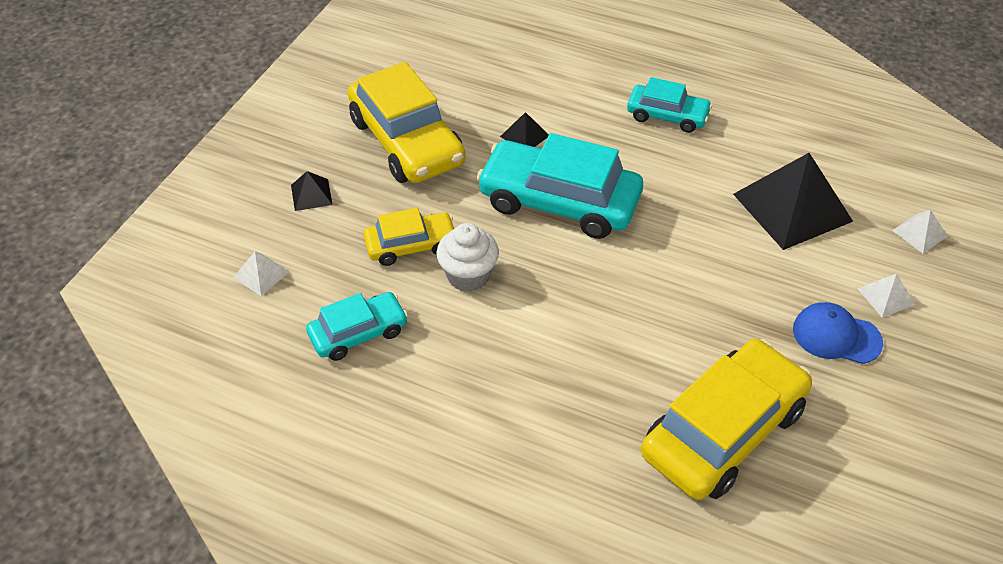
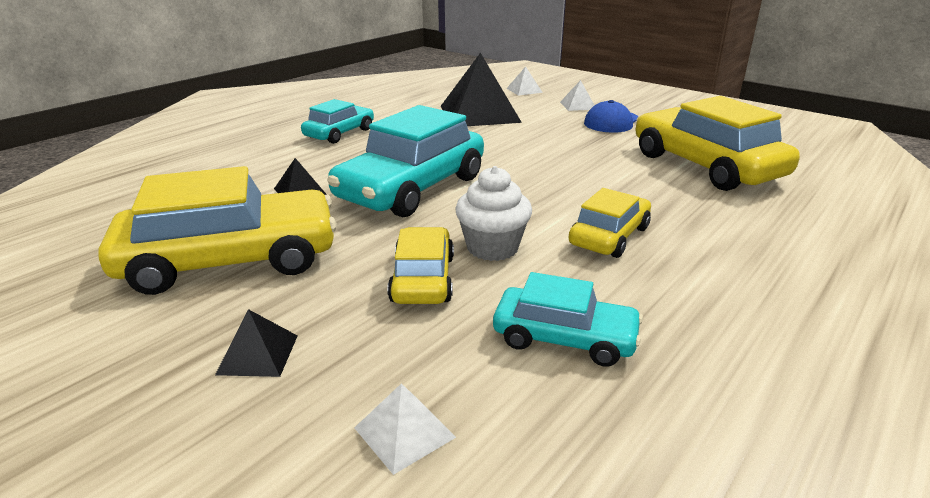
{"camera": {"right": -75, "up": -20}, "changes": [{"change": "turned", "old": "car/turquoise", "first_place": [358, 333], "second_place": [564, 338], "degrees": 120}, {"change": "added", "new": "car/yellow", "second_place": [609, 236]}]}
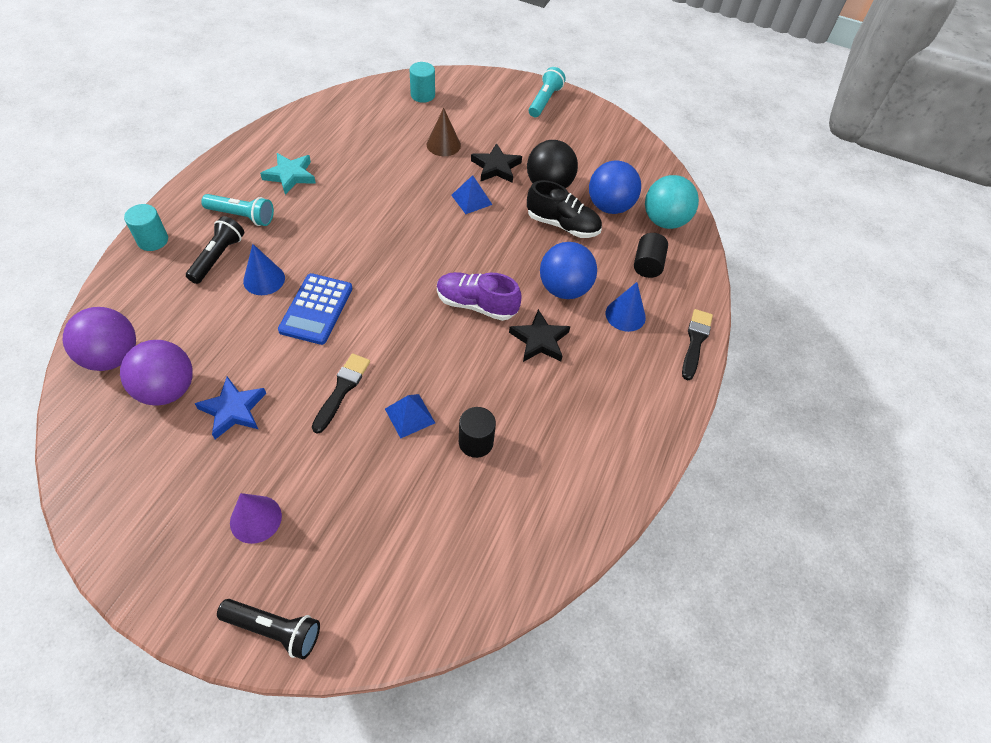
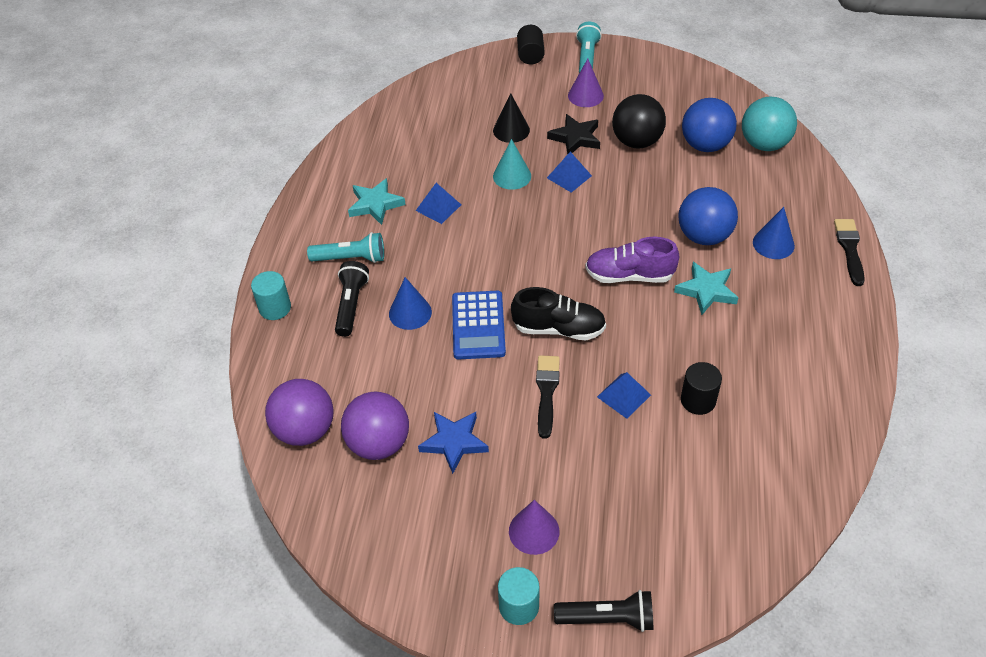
{"camera": {"right": -10, "up": -5}, "changes": [{"change": "moved", "old": "cylinder/turquoise", "first_place": [422, 95], "second_place": [519, 606]}, {"change": "recoloured", "old": "cone/brown", "new": "cone/black", "first_place": [443, 145], "second_place": [511, 130]}, {"change": "recoloured", "old": "star/black", "new": "star/turquoise", "first_place": [539, 340], "second_place": [706, 290]}, {"change": "moved", "old": "shoe/black", "first_place": [562, 225], "second_place": [558, 329]}, {"change": "moved", "old": "cylinder/black", "first_place": [647, 265], "second_place": [530, 55]}, {"change": "added", "new": "pyramid/blue", "second_place": [438, 207]}, {"change": "added", "new": "cone/turquoise", "second_place": [512, 176]}, {"change": "added", "new": "cone/purple", "second_place": [585, 95]}]}
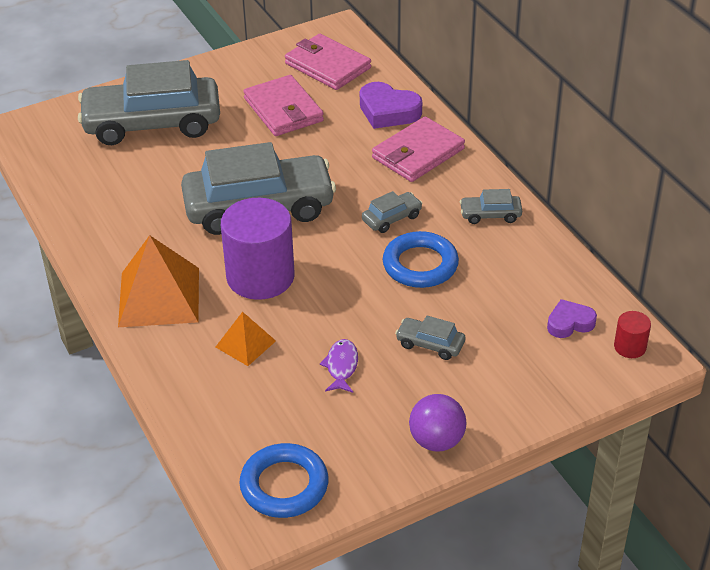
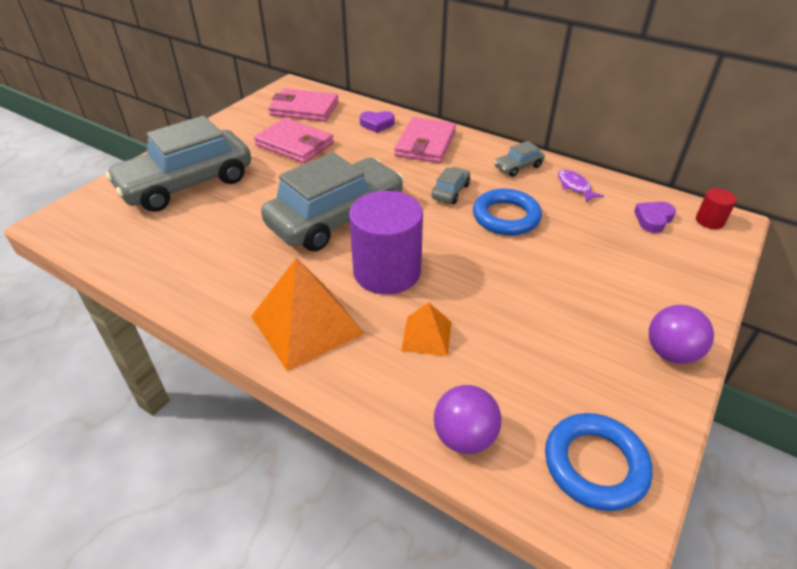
{"camera": {"right": -30, "up": 0}, "changes": [{"change": "moved", "old": "fish/purple", "first_place": [341, 366], "second_place": [575, 187]}, {"change": "resized", "old": "heart/purple", "first_place": [388, 111], "second_place": [377, 124], "factor": 0.64}, {"change": "removed", "old": "car/grey", "first_place": [430, 344]}, {"change": "added", "new": "ball/purple", "second_place": [464, 437]}]}
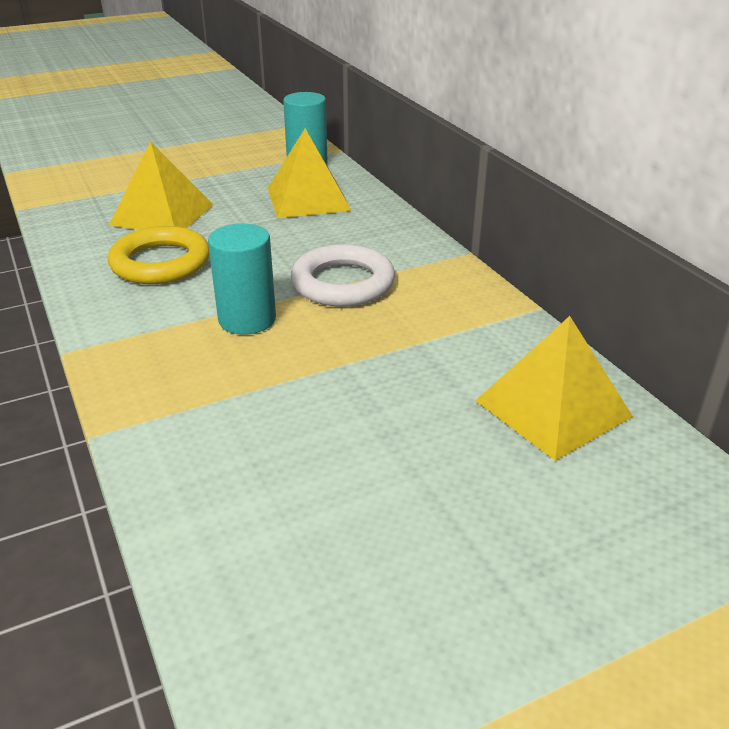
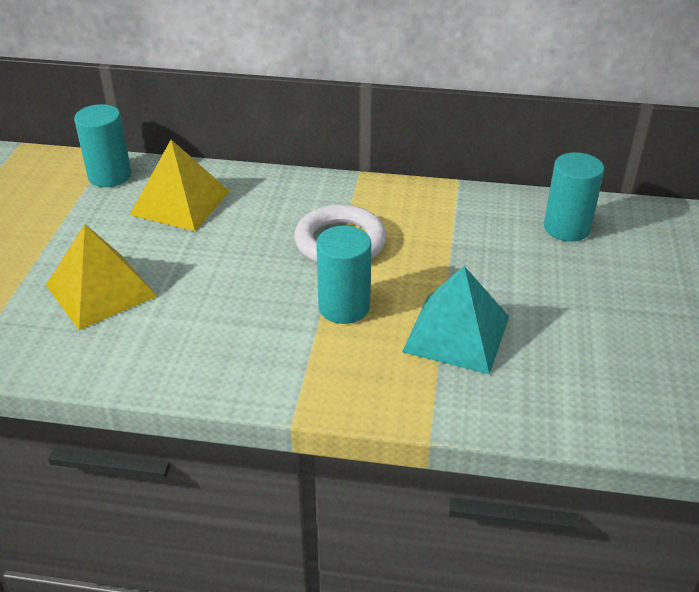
{"camera": {"right": -55, "up": 5}, "changes": [{"change": "removed", "old": "ring/yellow", "first_place": [160, 263]}, {"change": "replaced", "old": "pyramid/yellow", "new": "cylinder/turquoise", "first_place": [553, 408], "second_place": [566, 228]}, {"change": "added", "new": "pyramid/turquoise", "second_place": [456, 334]}]}
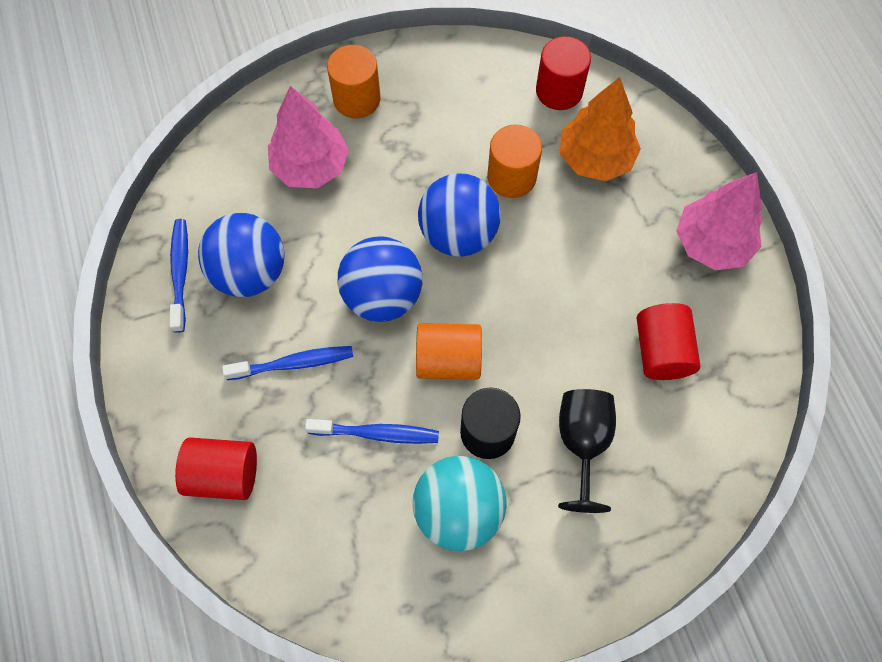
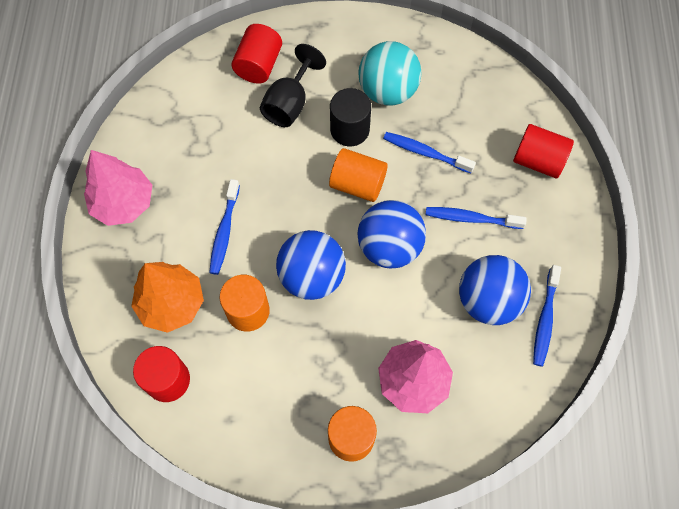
{"camera": {"right": -160, "up": 0}, "changes": [{"change": "moved", "old": "cylinder/red", "first_place": [661, 351], "second_place": [258, 65]}, {"change": "added", "new": "toothbrush/blue", "second_place": [224, 232]}]}
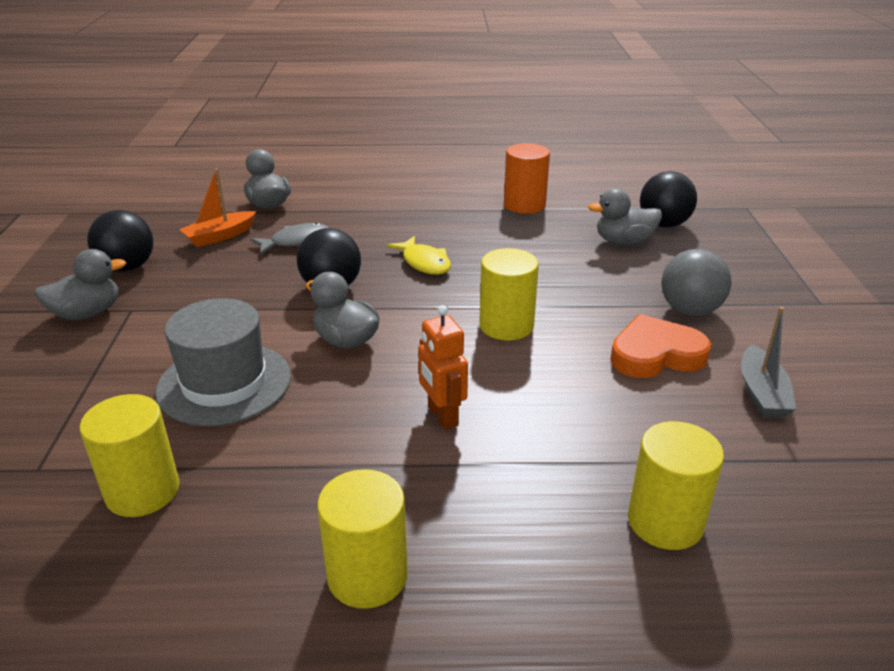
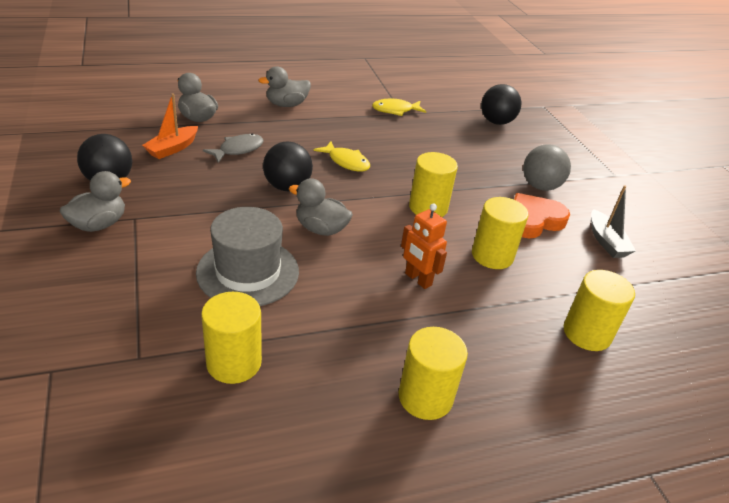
{"camera": {"right": -20, "up": 5}, "changes": [{"change": "replaced", "old": "cylinder/orange", "new": "fish/yellow", "first_place": [524, 205], "second_place": [395, 110]}, {"change": "moved", "old": "duck/grey", "first_place": [623, 242], "second_place": [286, 105]}, {"change": "added", "new": "cylinder/yellow", "second_place": [492, 255]}]}
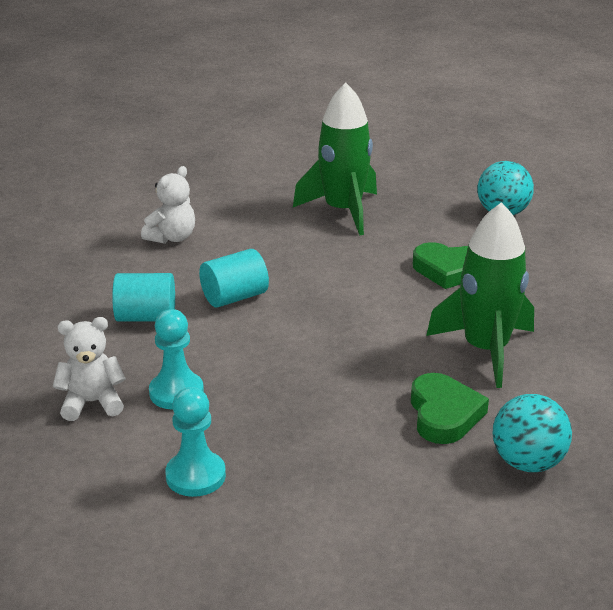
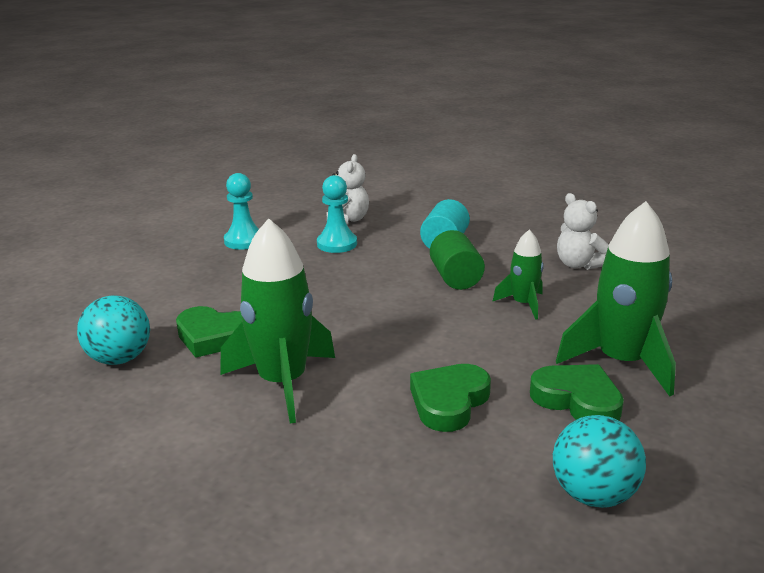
{"camera": {"right": 110, "up": -5}, "changes": [{"change": "recoloured", "old": "cylinder/turquoise", "new": "cylinder/green", "first_place": [234, 297], "second_place": [456, 278]}, {"change": "added", "new": "rocket/green", "second_place": [523, 304]}, {"change": "added", "new": "heart/green", "second_place": [577, 400]}]}
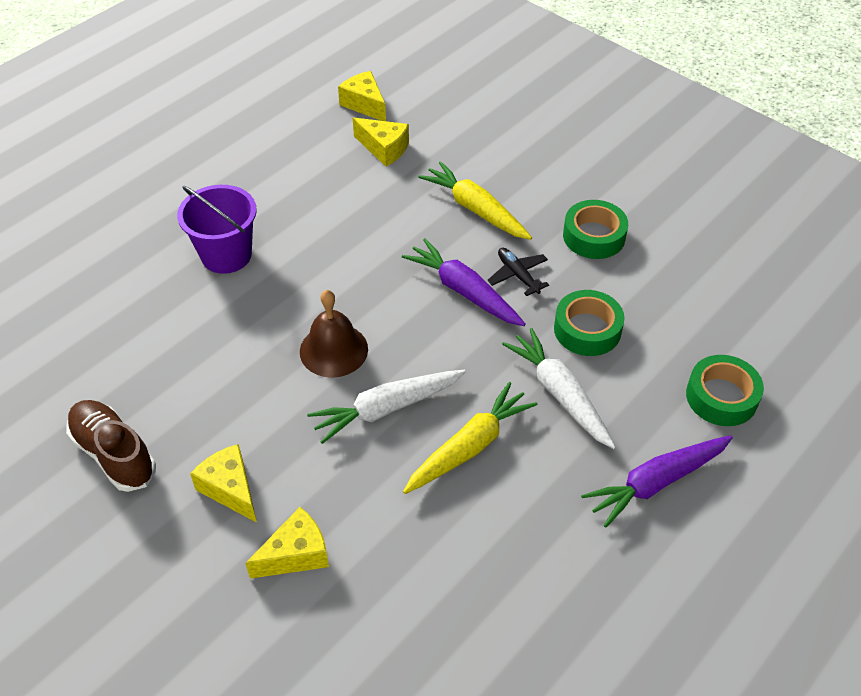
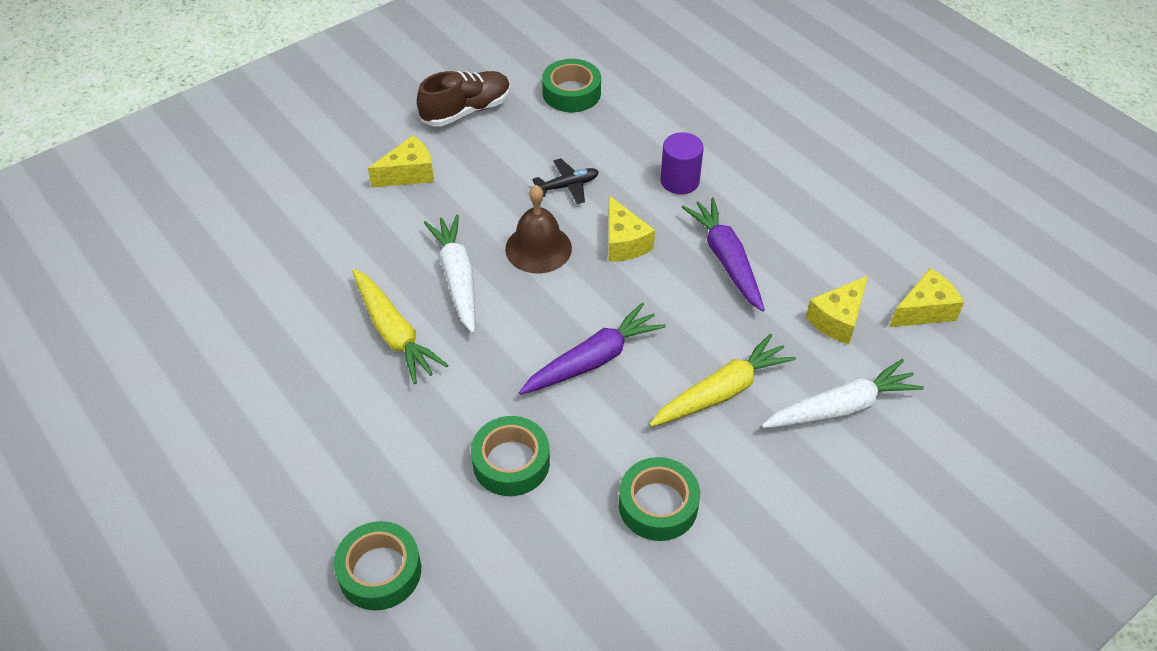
{"camera": {"right": 100, "up": 0}, "changes": [{"change": "replaced", "old": "bucket/purple", "new": "cylinder/purple", "first_place": [226, 255], "second_place": [679, 181]}, {"change": "moved", "old": "cheese/yellow", "first_place": [296, 554], "second_place": [624, 242]}, {"change": "moved", "old": "plane/black", "first_place": [518, 275], "second_place": [567, 186]}, {"change": "moved", "old": "carrot/white", "first_place": [559, 394], "second_place": [841, 407]}, {"change": "moved", "old": "carrot/purple", "first_place": [656, 483], "second_place": [726, 259]}, {"change": "added", "new": "tape/green", "second_place": [571, 93]}]}
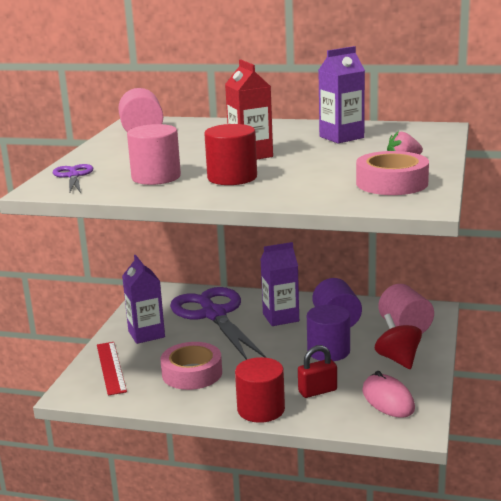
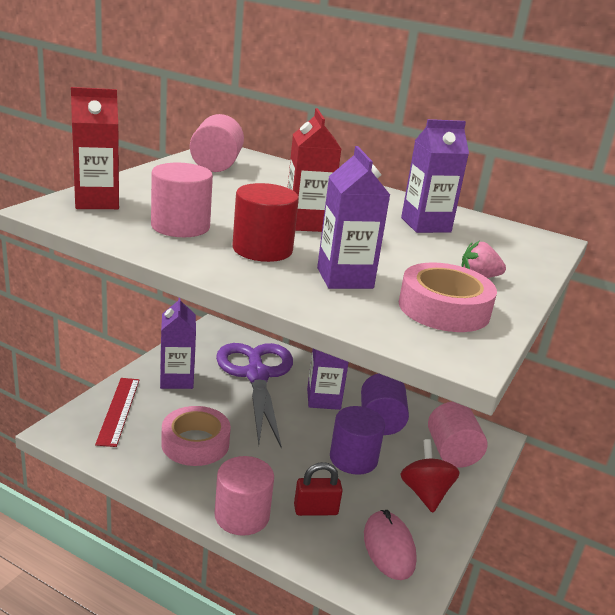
{"camera": {"right": 10, "up": 5}, "changes": [{"change": "replaced", "old": "scissors/purple", "new": "carton/red", "first_place": [73, 176], "second_place": [96, 202]}, {"change": "recoloured", "old": "cylinder/red", "new": "cylinder/pink", "first_place": [261, 409], "second_place": [242, 515]}, {"change": "added", "new": "carton/purple", "second_place": [345, 278]}]}
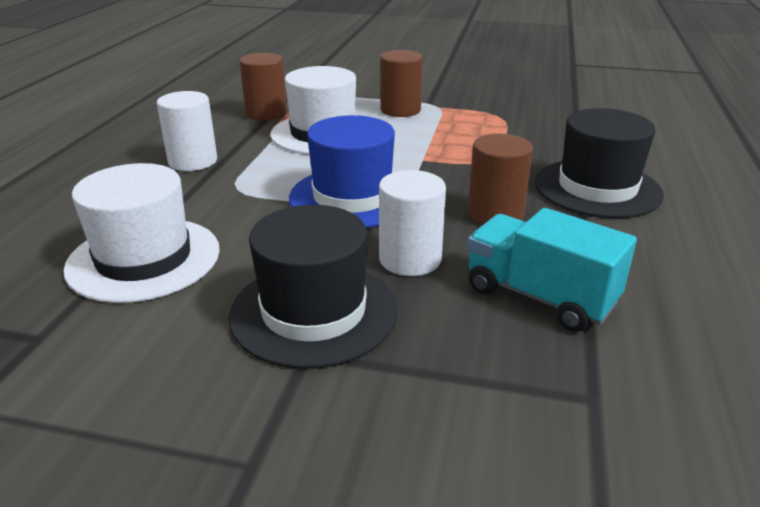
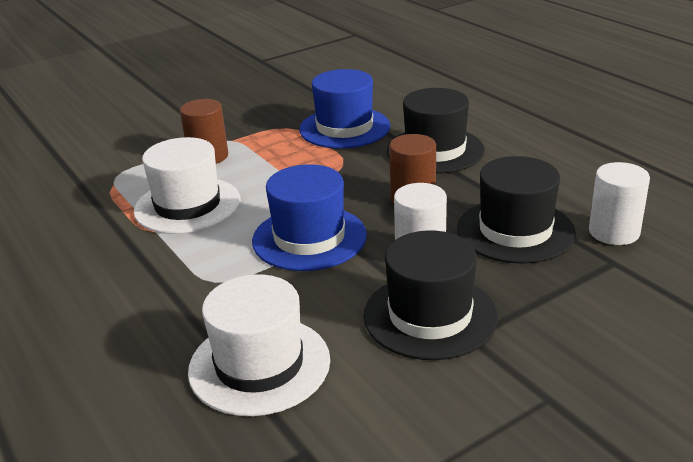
{"camera": {"right": -45, "up": 0}, "changes": [{"change": "moved", "old": "cylinder/white", "first_place": [193, 161], "second_place": [614, 232]}, {"change": "removed", "old": "cylinder/brown", "first_place": [266, 113]}, {"change": "replaced", "old": "truck/turquoise", "new": "hat/black", "first_place": [539, 296], "second_place": [515, 230]}, {"change": "added", "new": "hat/blue", "second_place": [344, 128]}]}
